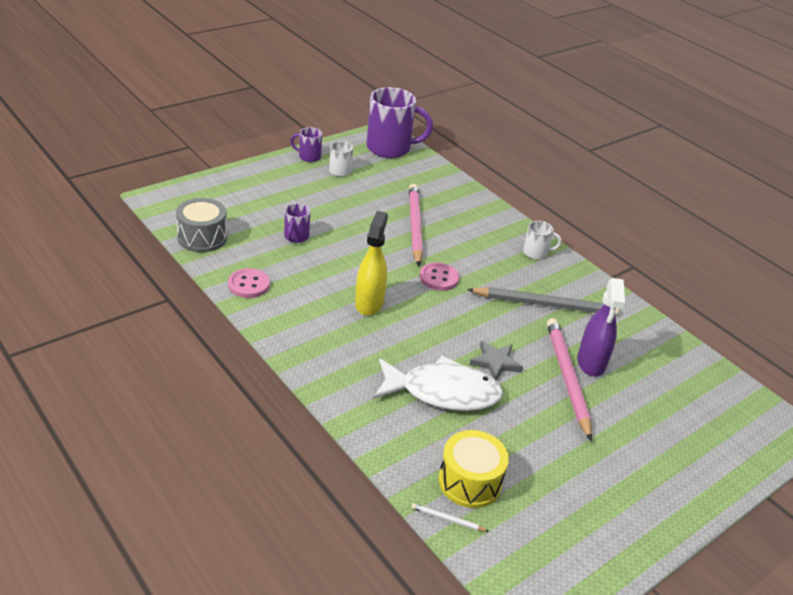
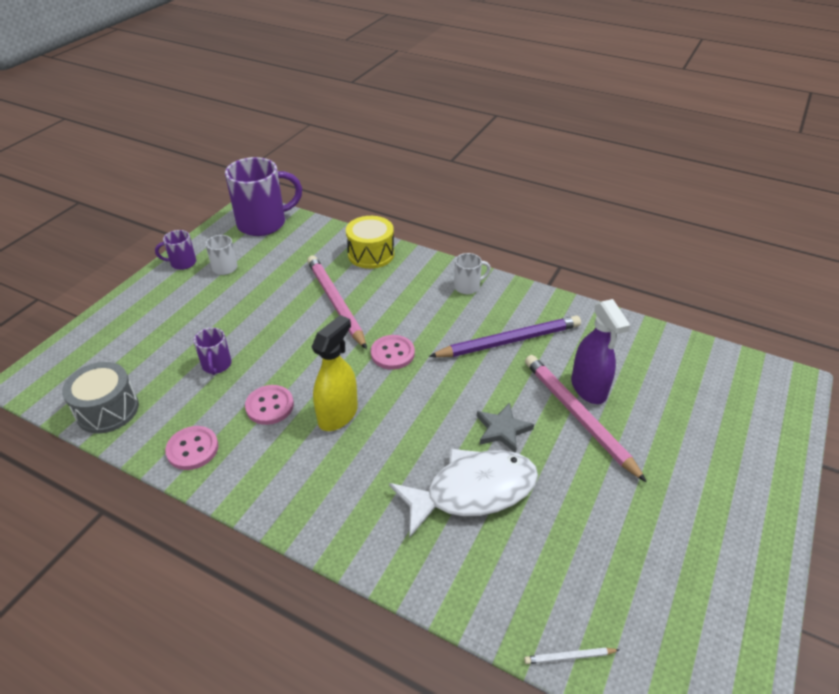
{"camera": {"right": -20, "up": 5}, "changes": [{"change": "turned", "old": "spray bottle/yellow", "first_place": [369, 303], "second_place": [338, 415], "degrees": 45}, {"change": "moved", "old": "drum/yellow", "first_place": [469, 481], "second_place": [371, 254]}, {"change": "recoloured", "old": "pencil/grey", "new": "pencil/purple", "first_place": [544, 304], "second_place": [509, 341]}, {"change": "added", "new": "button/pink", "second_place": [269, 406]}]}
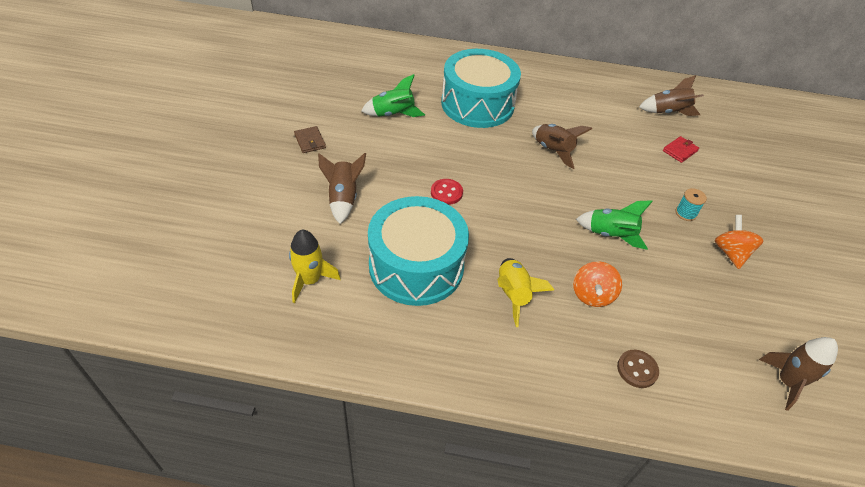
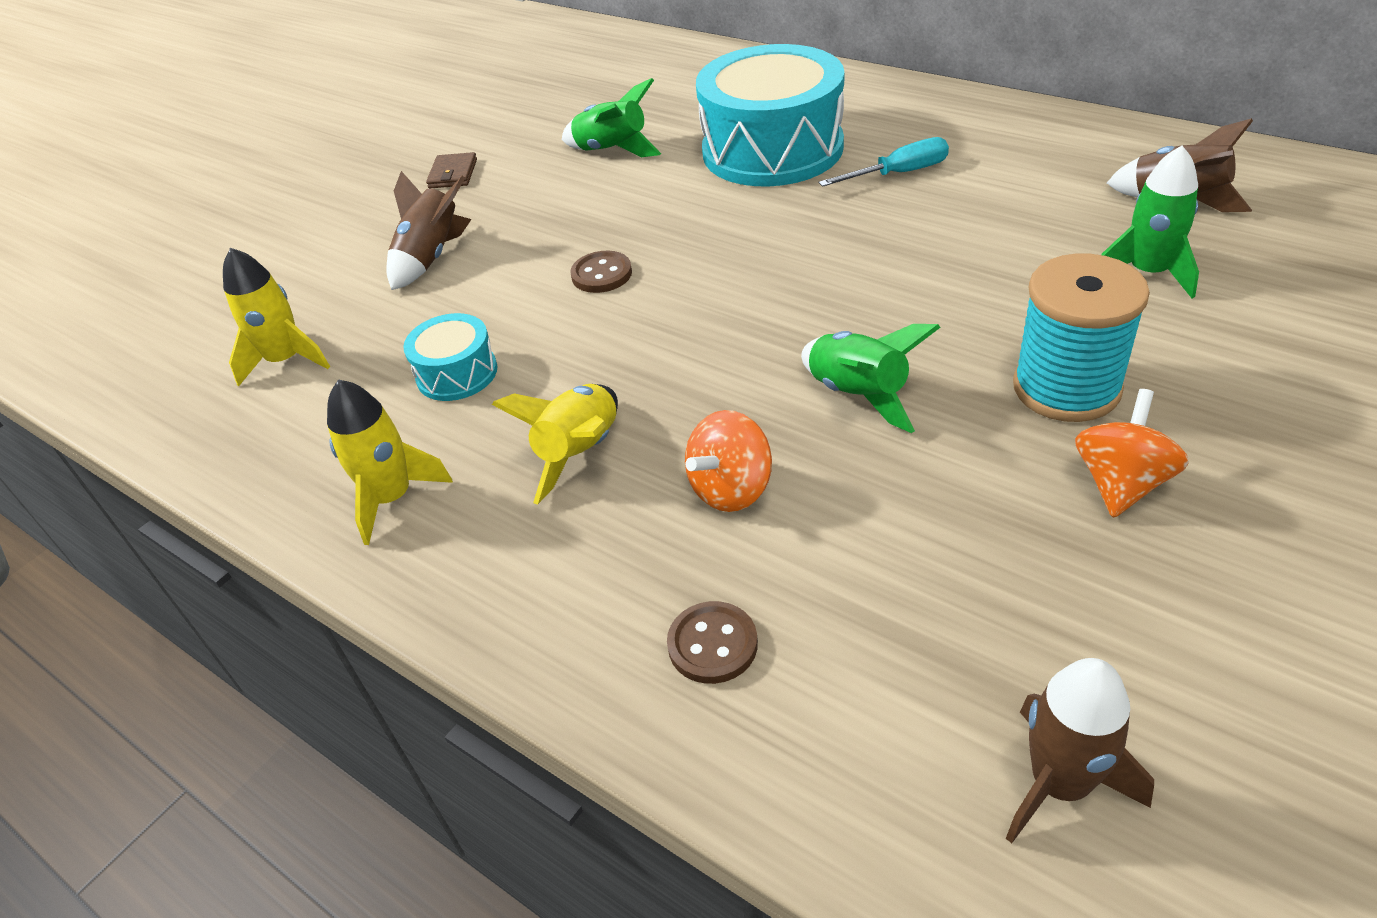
{"camera": {"right": 35, "up": -5}, "changes": [{"change": "resized", "old": "drum/turquoise", "first_place": [416, 266], "second_place": [457, 373], "factor": 0.46}, {"change": "recoloured", "old": "button/red", "new": "button/brown", "first_place": [446, 193], "second_place": [601, 274]}, {"change": "removed", "old": "rocket/brown", "first_place": [553, 151]}, {"change": "replaced", "old": "wallet/red", "new": "rocket/green", "first_place": [680, 151], "second_place": [1148, 272]}, {"change": "resized", "old": "spool/turquoise", "first_place": [685, 213], "second_place": [1066, 388], "factor": 2.13}, {"change": "added", "new": "rocket/yellow", "second_place": [392, 498]}, {"change": "added", "new": "screwdriver/turquoise", "second_place": [899, 173]}]}
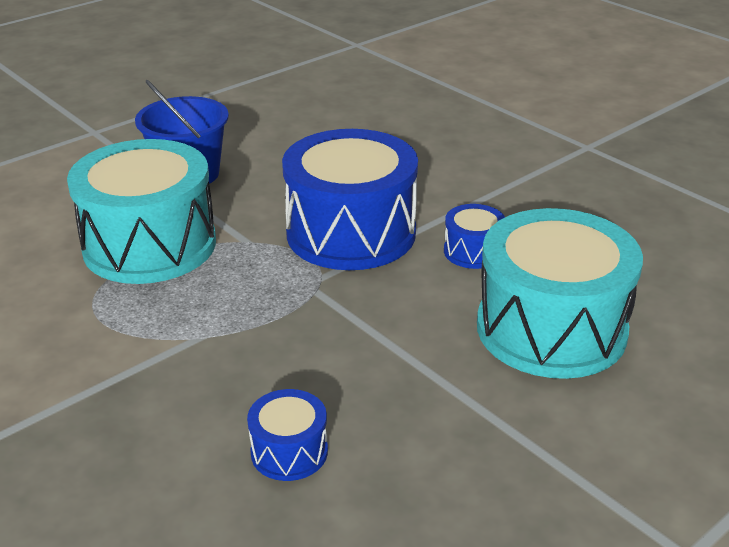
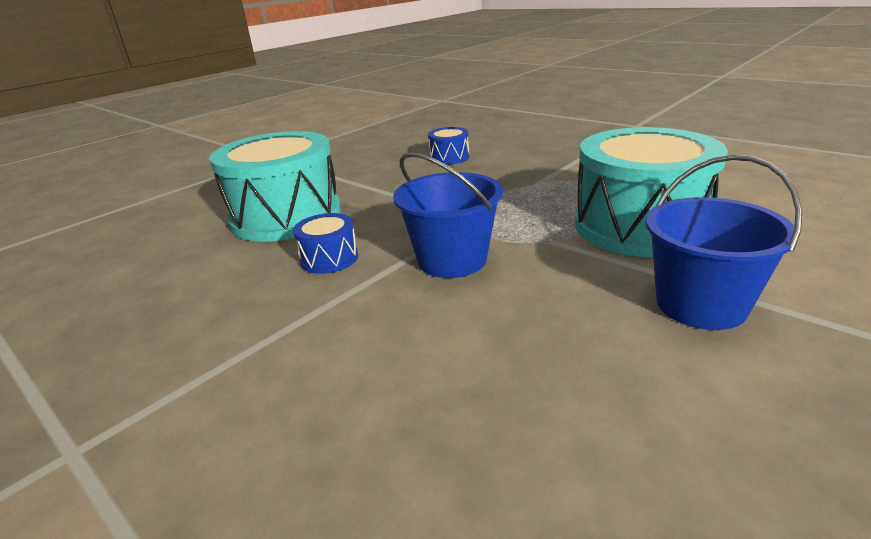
{"camera": {"right": 175, "up": -5}, "changes": [{"change": "replaced", "old": "drum/blue", "new": "bucket/blue", "first_place": [351, 233], "second_place": [452, 260]}]}
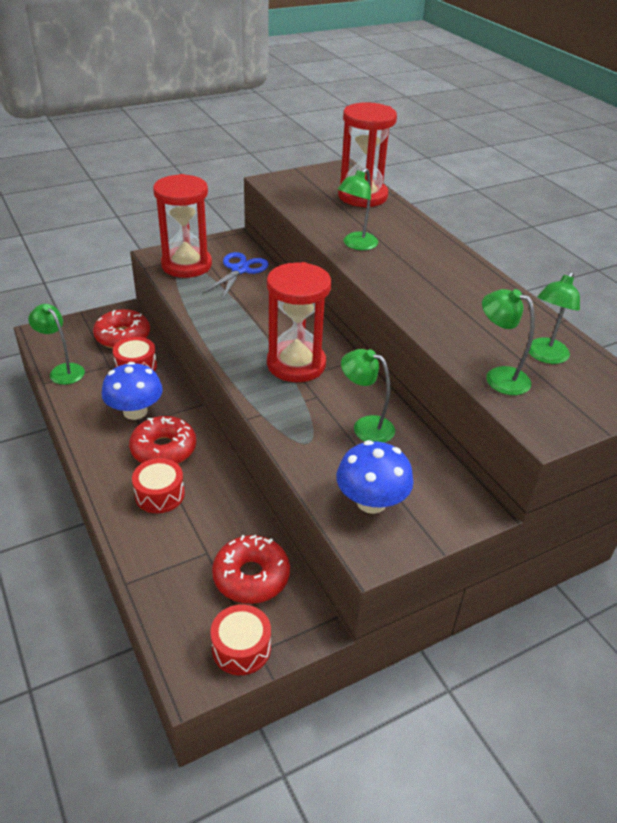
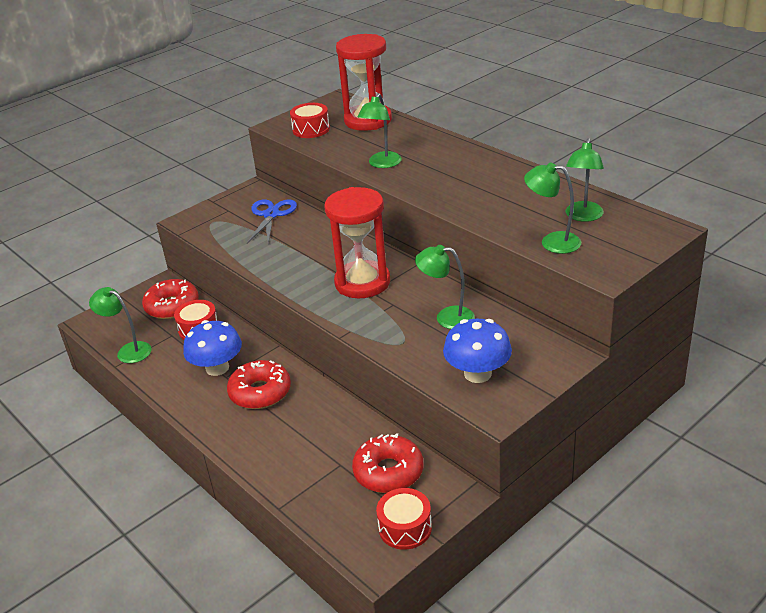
{"camera": {"right": -10, "up": -5}, "changes": [{"change": "moved", "old": "drum/red", "first_place": [160, 494], "second_place": [311, 129]}, {"change": "removed", "old": "hourglass/red", "first_place": [186, 265]}]}
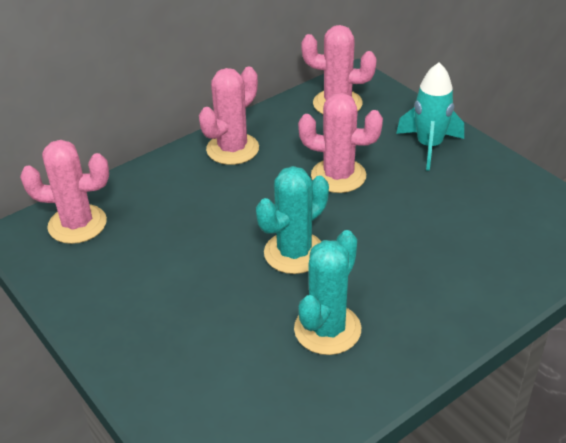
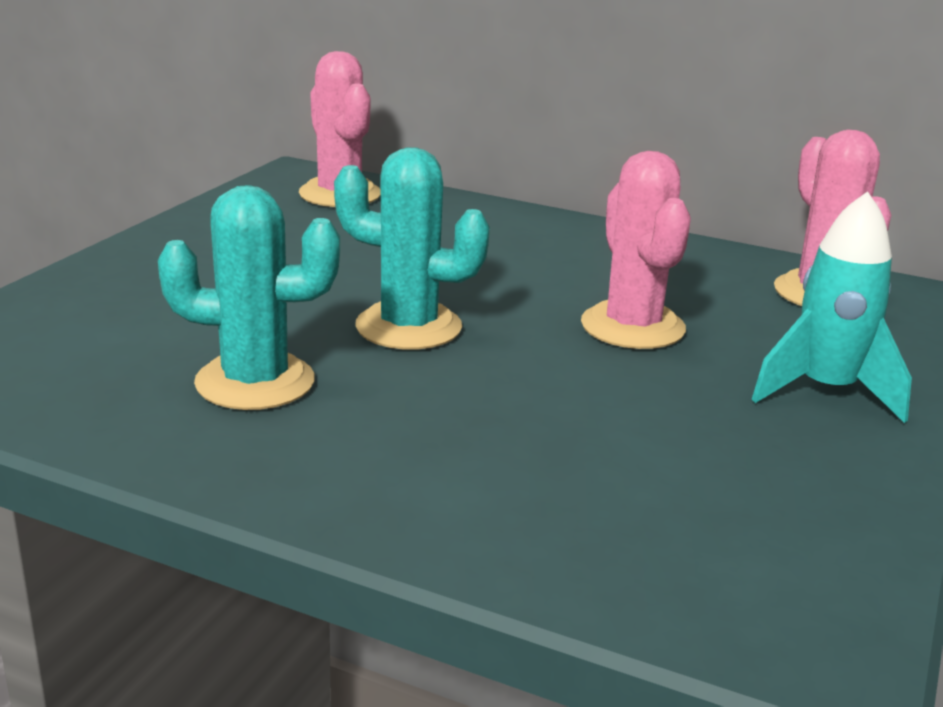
{"camera": {"right": 60, "up": -15}, "changes": [{"change": "removed", "old": "cactus/pink", "first_place": [232, 149]}]}
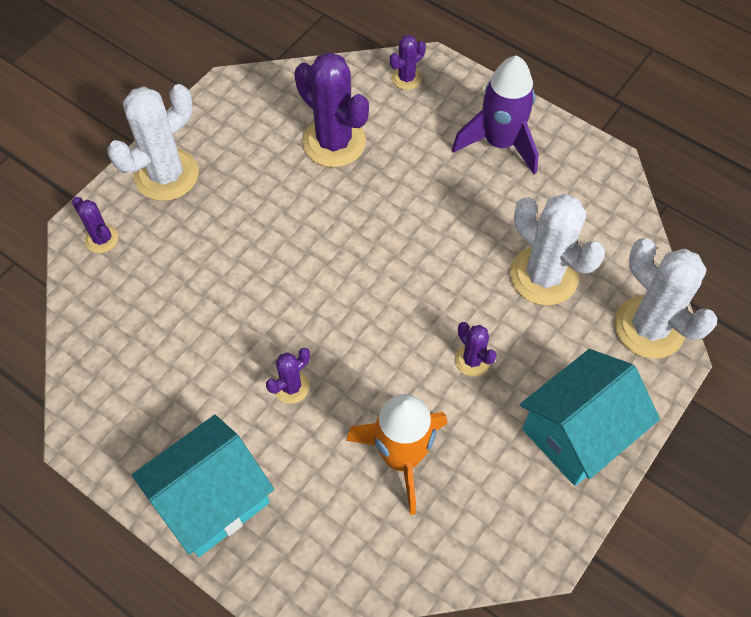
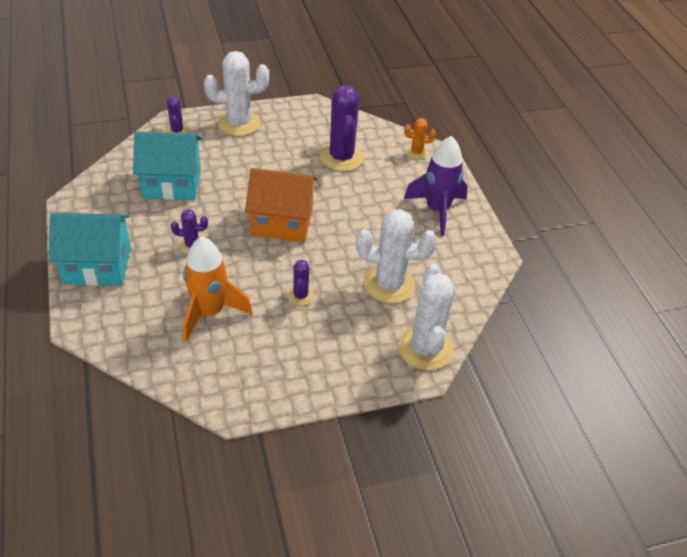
{"camera": {"right": 35, "up": -15}, "changes": [{"change": "recoloured", "old": "cactus/purple", "new": "cactus/orange", "first_place": [406, 78], "second_place": [416, 152]}, {"change": "turned", "old": "cactus/white", "first_place": [544, 276], "second_place": [389, 284], "degrees": -75}, {"change": "moved", "old": "house/turquoise", "first_place": [577, 432], "second_place": [172, 183]}, {"change": "added", "new": "house/orange", "second_place": [282, 222]}]}
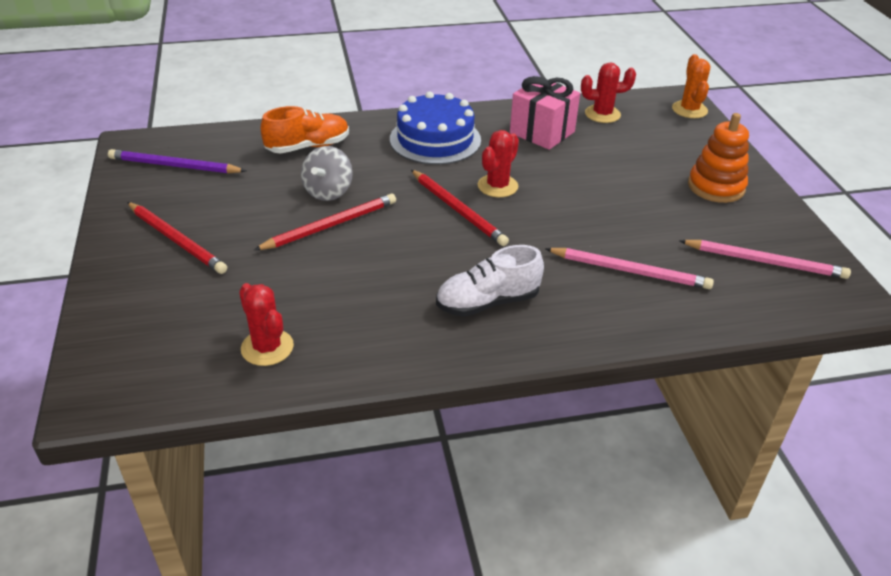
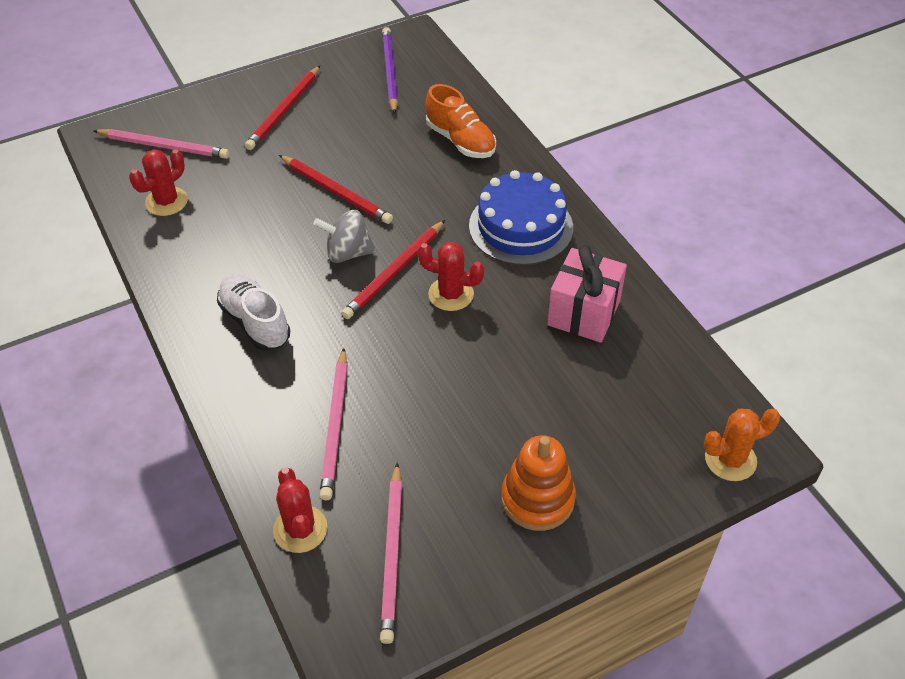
{"camera": {"right": 75, "up": 10}, "changes": [{"change": "moved", "old": "spinning top/grey", "first_place": [328, 192], "second_place": [347, 253]}, {"change": "moved", "old": "cactus/red", "first_place": [602, 114], "second_place": [300, 529]}, {"change": "added", "new": "pencil/pink", "second_place": [164, 146]}]}
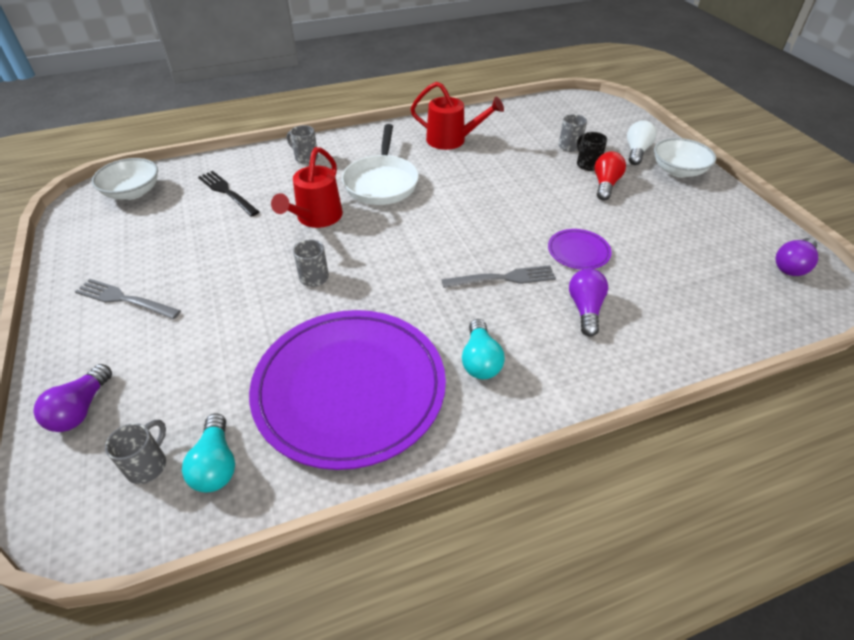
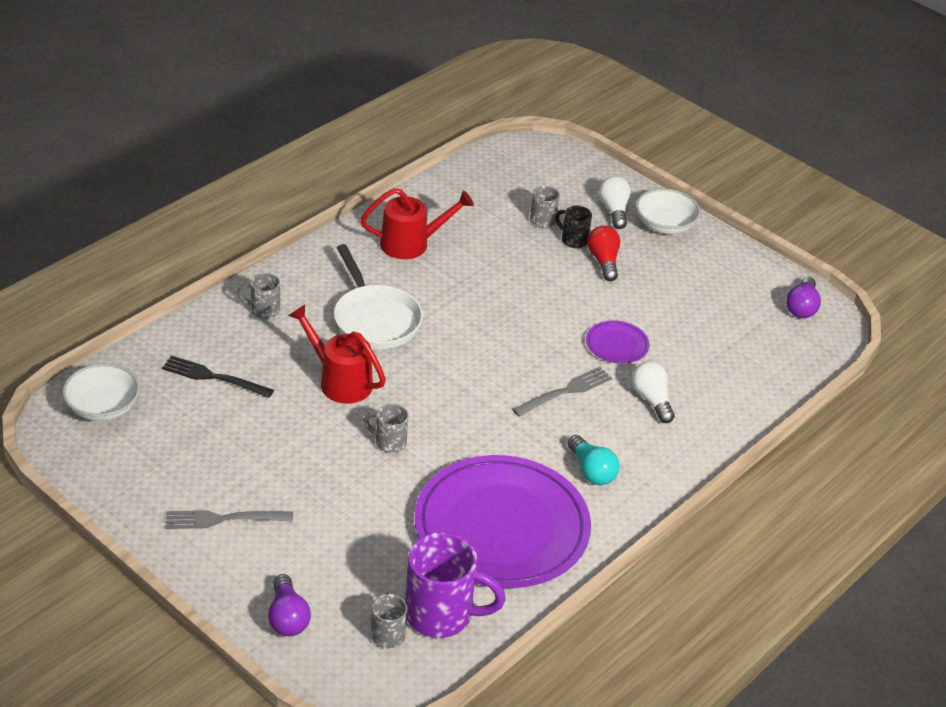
{"camera": {"right": -30, "up": -5}, "changes": [{"change": "replaced", "old": "light bulb/turquoise", "new": "mug/purple", "first_place": [216, 464], "second_place": [442, 615]}, {"change": "turned", "old": "watering can/red", "first_place": [316, 218], "second_place": [339, 380], "degrees": 135}, {"change": "recoloured", "old": "light bulb/purple", "new": "light bulb/white", "first_place": [585, 309], "second_place": [651, 399]}]}
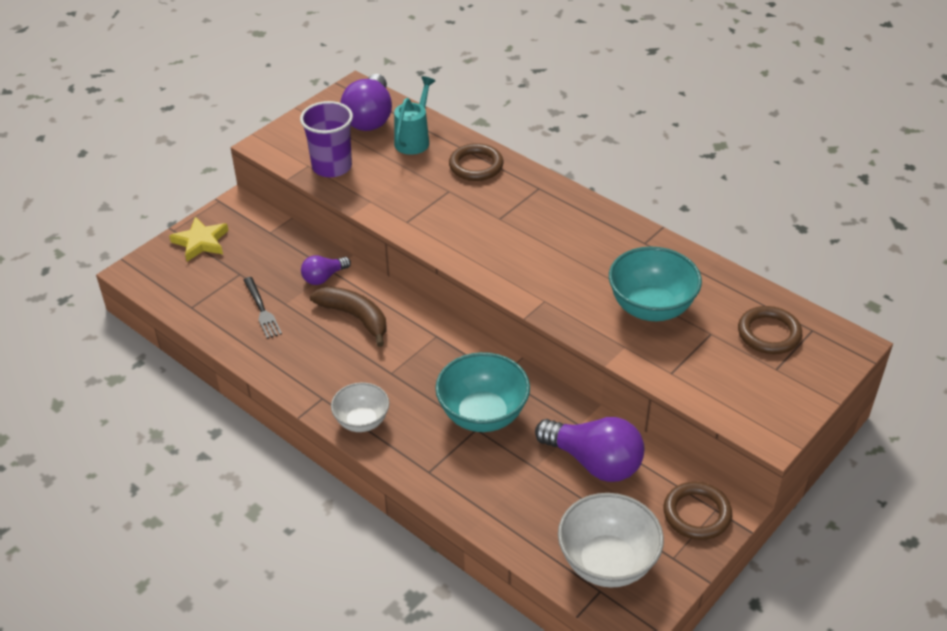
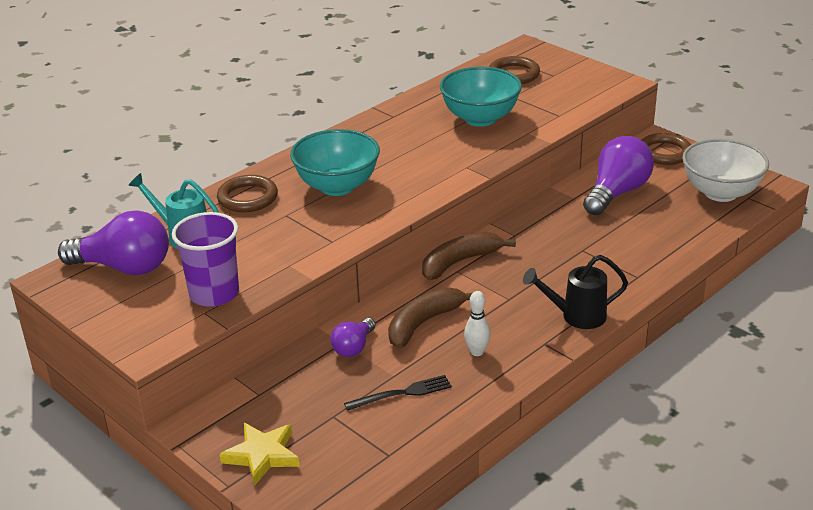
{"camera": {"right": -85, "up": -10}, "changes": [{"change": "turned", "old": "light bulb/purple", "first_place": [324, 277], "second_place": [353, 347], "degrees": 60}, {"change": "replaced", "old": "bowl/white", "new": "watering can/black", "first_place": [362, 421], "second_place": [576, 316]}, {"change": "moved", "old": "bowl/turquoise", "first_place": [482, 415], "second_place": [337, 186]}, {"change": "added", "new": "banana/brown", "second_place": [459, 262]}, {"change": "added", "new": "bowling pin/white", "second_place": [477, 352]}]}
